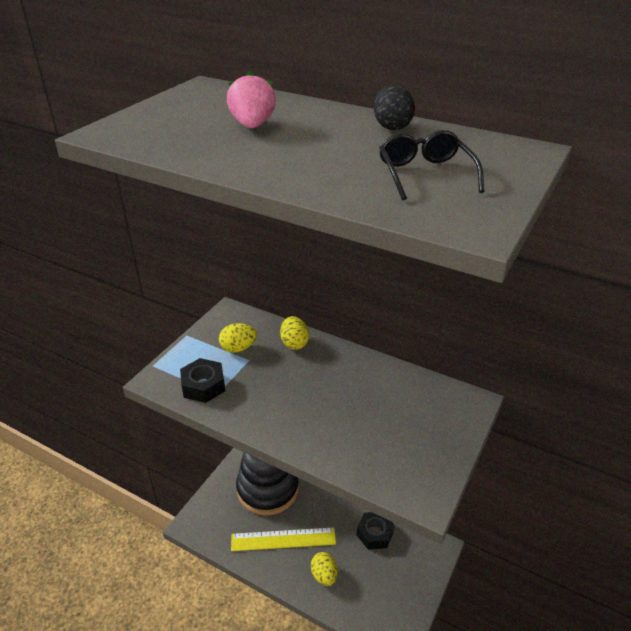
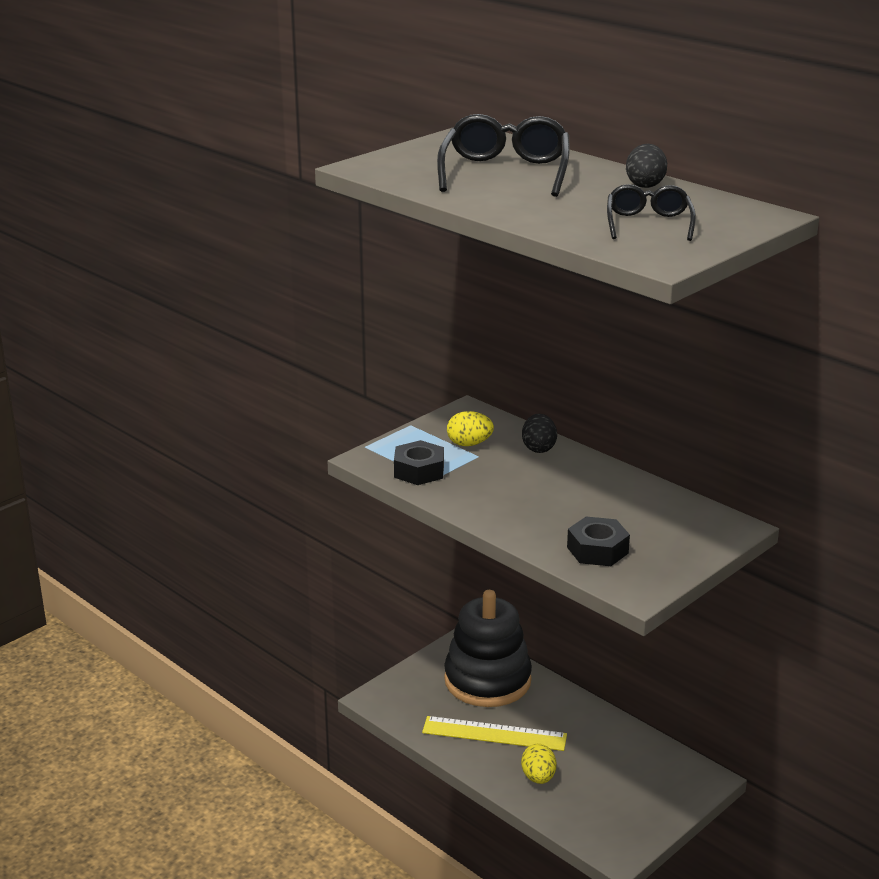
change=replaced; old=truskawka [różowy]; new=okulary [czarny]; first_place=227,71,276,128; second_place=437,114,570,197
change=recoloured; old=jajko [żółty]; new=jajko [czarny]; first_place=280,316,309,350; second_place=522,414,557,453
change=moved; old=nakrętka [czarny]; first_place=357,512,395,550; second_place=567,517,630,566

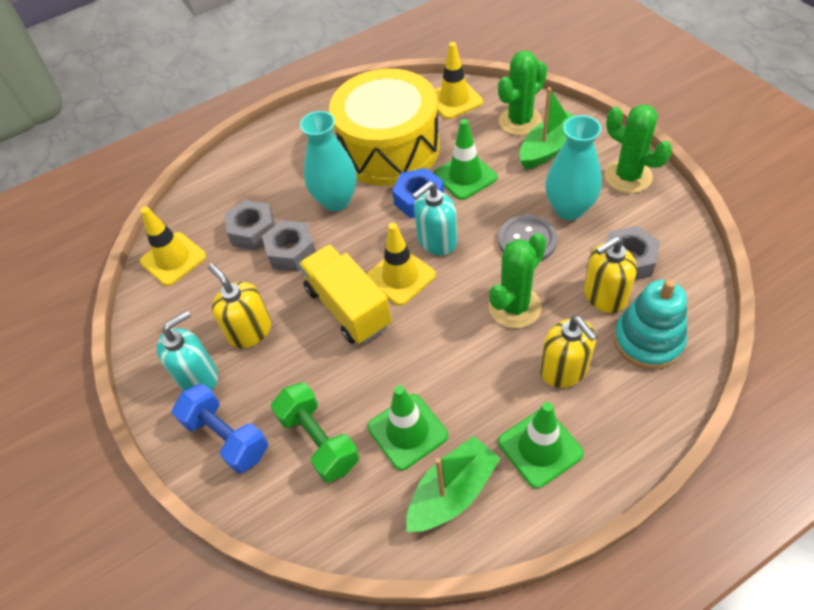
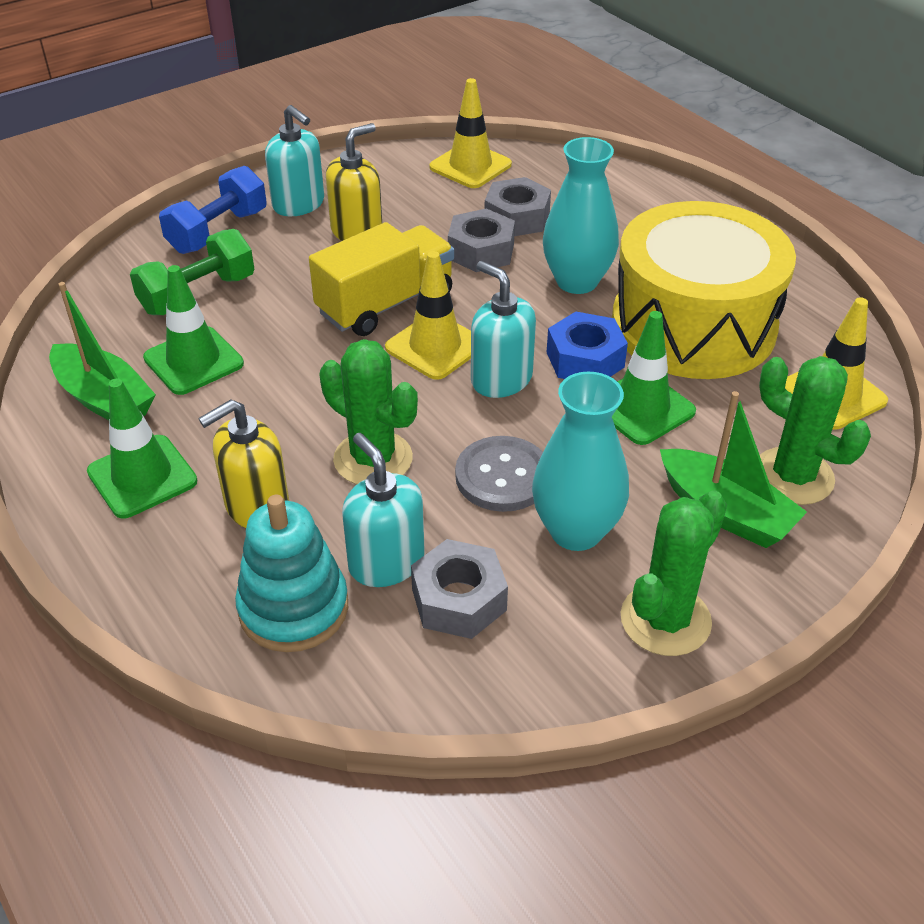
change=recoloured; old=dozownik mydła [żółty]; new=dozownik mydła [turkusowy]; first_place=584,236,637,313; second_place=342,433,425,587

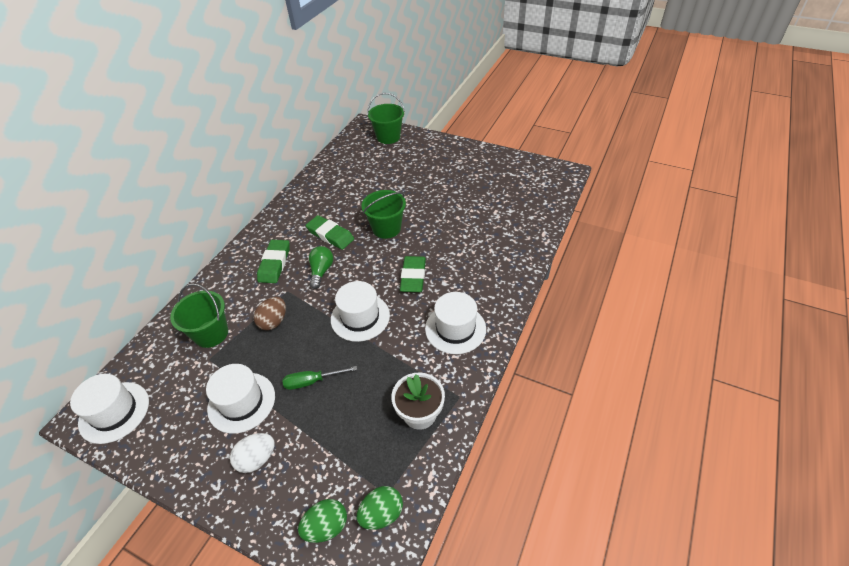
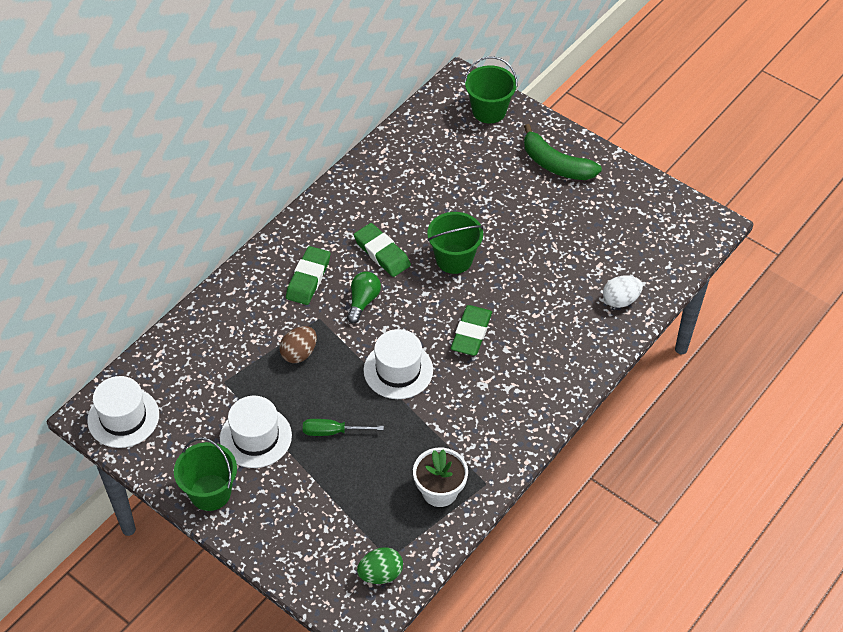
change=moved; old=wiadro [zielony]; first_place=170,283,228,348; second_place=174,437,237,511
change=moved; old=jajko [biały]; first_place=230,433,275,473; second_place=603,275,643,308
change=removed; old=jajko [zielony]; first_place=298,499,347,543
change=removed; old=kapelusz [biały]; first_place=425,292,486,354
change=added; new=banan [zielony]; second_place=524,124,602,180

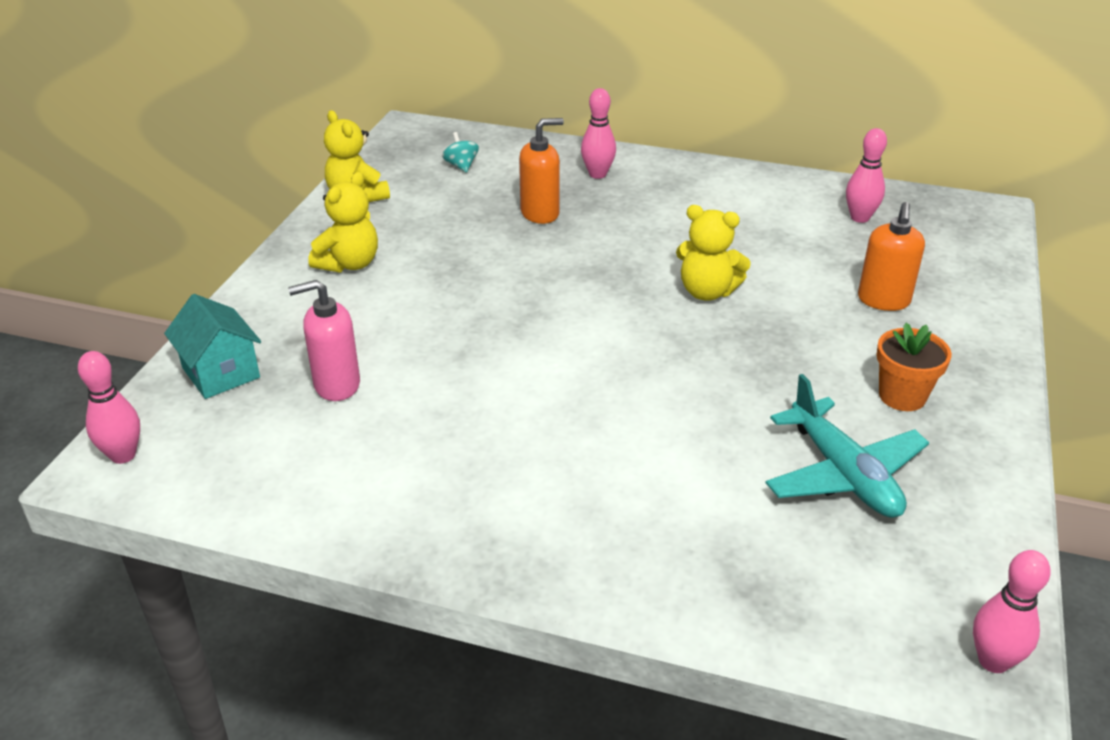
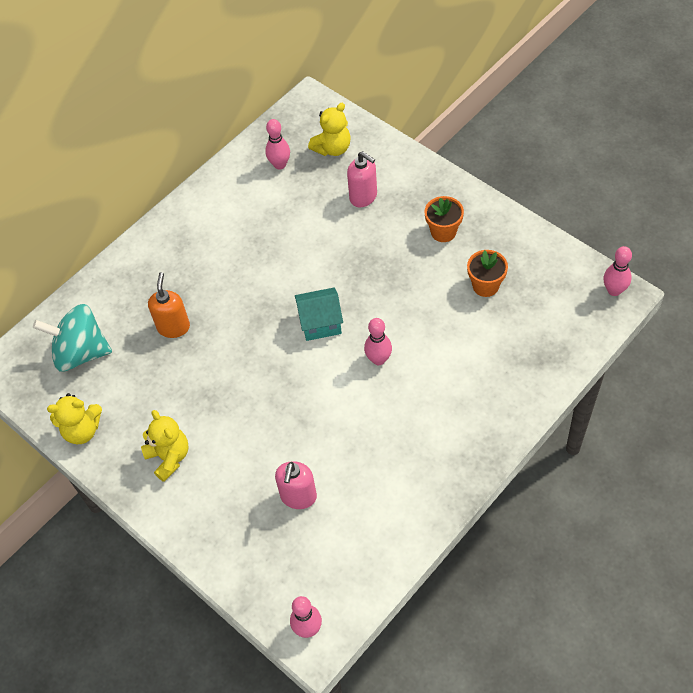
change=moved; old=domek [turkusowy]; first_place=164,294,261,399; second_place=295,287,343,341
change=resized; old=bączek [turkusowy]; first_place=442,132,479,173; second_place=33,304,112,372; factor=2.41
change=moved; old=kręgiel [różowy]; first_place=581,88,616,179; second_place=364,318,392,365
change=moved; old=miś [żółty]; first_place=676,205,751,301; second_place=308,103,351,156
change=replaced; old=samolot [turkusowy]; new=doniczka [pomarańczowy]; first_place=766,374,929,518; second_place=467,250,508,297
change=recoloured; old=dozownik mydła [pomarańczowy]; new=dozownik mydła [różowy]; first_place=858,202,925,311; second_place=347,151,377,207

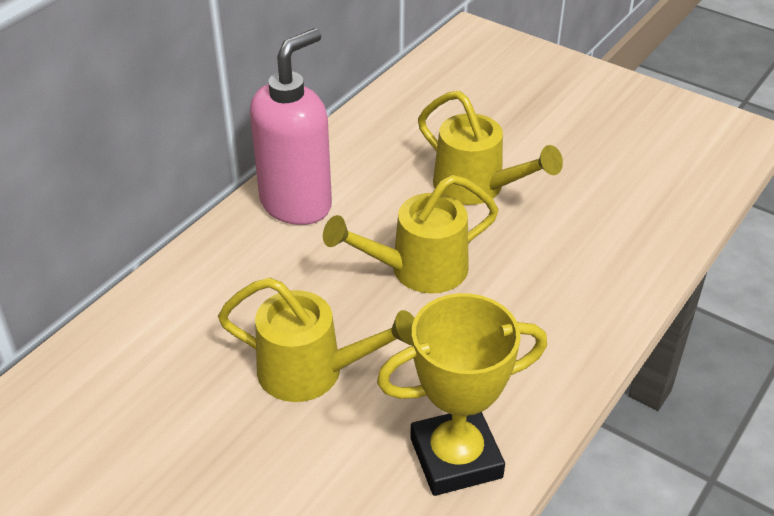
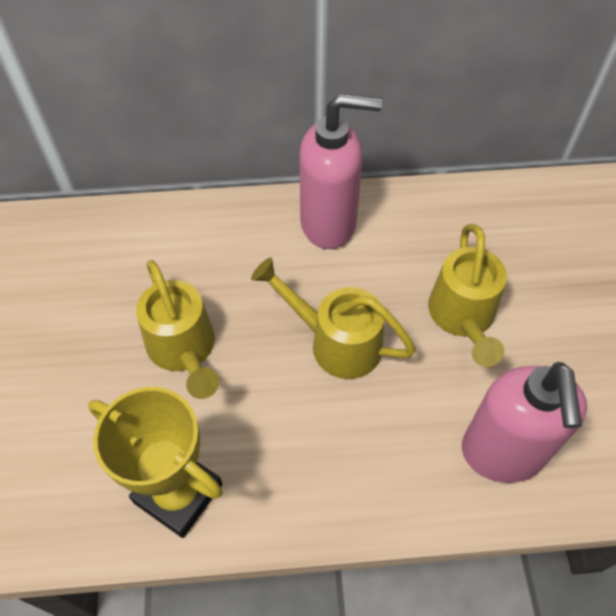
change=added; new=dozownik mydła [różowy]; second_place=462,362,587,483

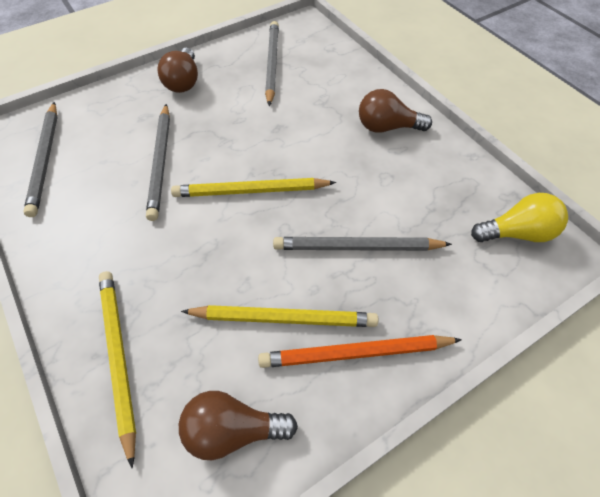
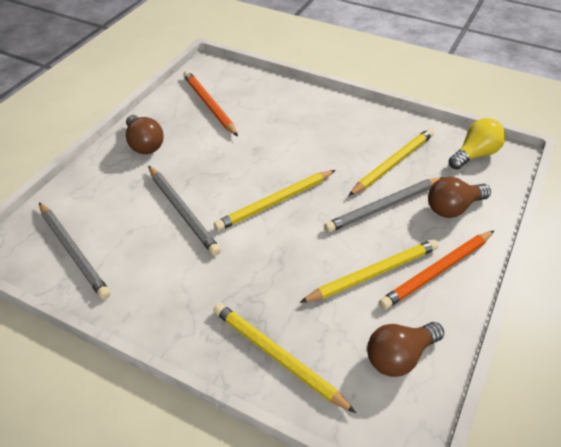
change=recoloured; old=ołówek [szary]; new=ołówek [pomarańczowy]; first_place=265,21,279,106; second_place=183,71,238,136
change=moved; old=żarówka [brązowy]; first_place=359,89,432,133; second_place=428,177,491,218
change=added; new=ołówek [żółty]; second_place=348,128,434,196

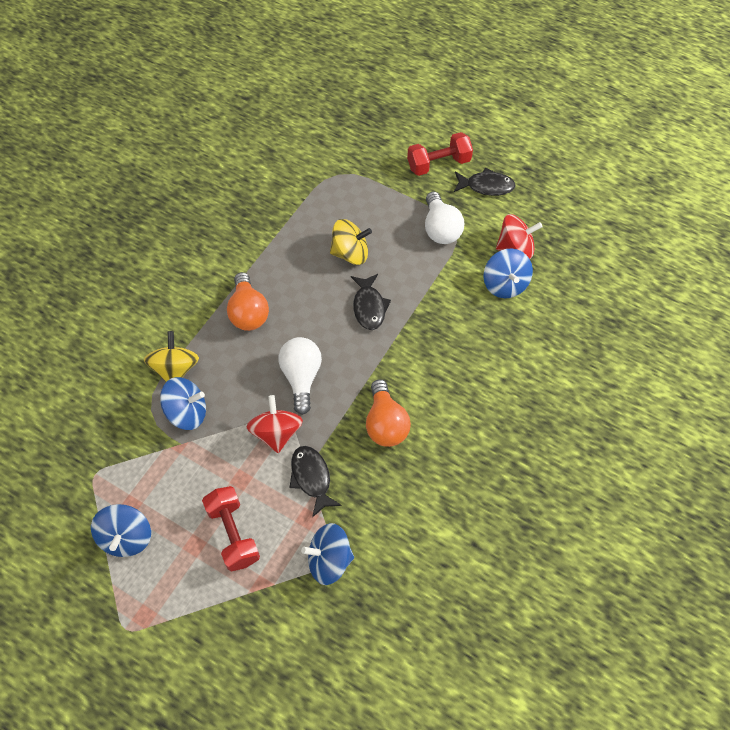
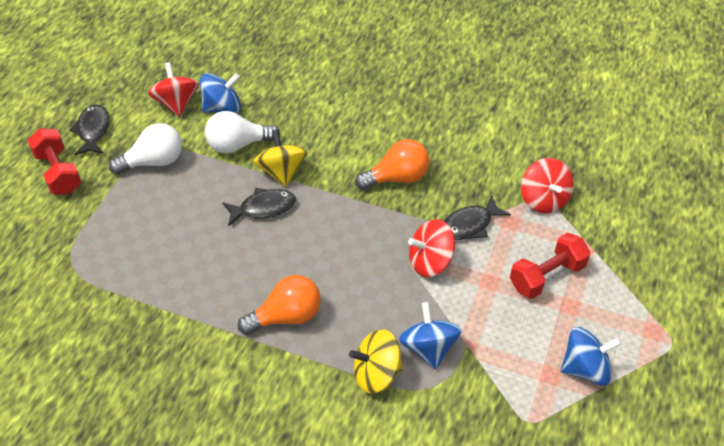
change=moved; old=żarówka [biały]; first_place=279,337,322,415; second_place=205,111,281,153
change=recoloured; old=bączek [niebieski]; new=bączek [czerwony]; first_place=301,523,354,585; second_place=521,158,574,213
change=moved; old=bączek [żółty]; first_place=330,219,372,265; second_place=253,129,307,187

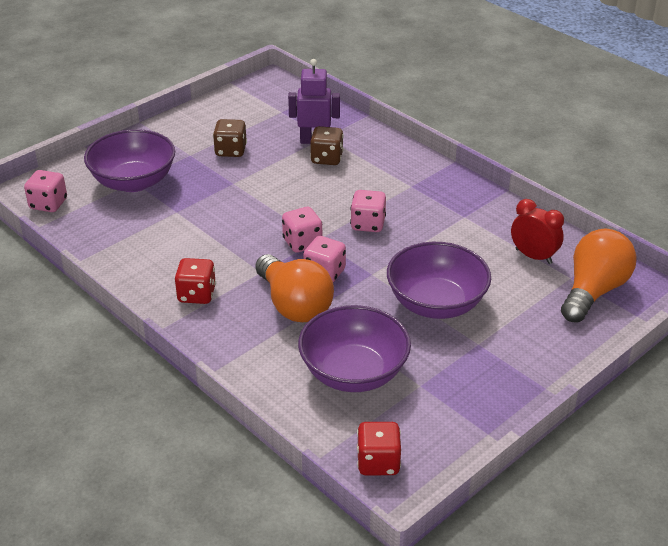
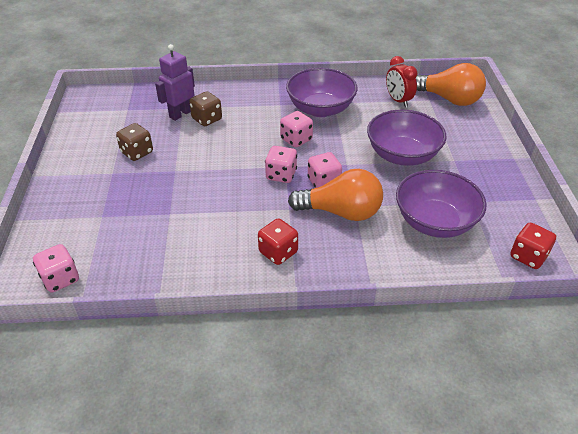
change=moved; old=miska [fioletowy]; first_place=84,129,175,192; second_place=286,68,358,117
change=turned; old=budzik [czerwony]; first_place=511,199,564,264; second_place=386,56,417,107; degrees=-105
change=turned; old=żarówka [pomarańczowy]; first_place=561,229,636,323; second_place=416,63,486,106; degrees=135

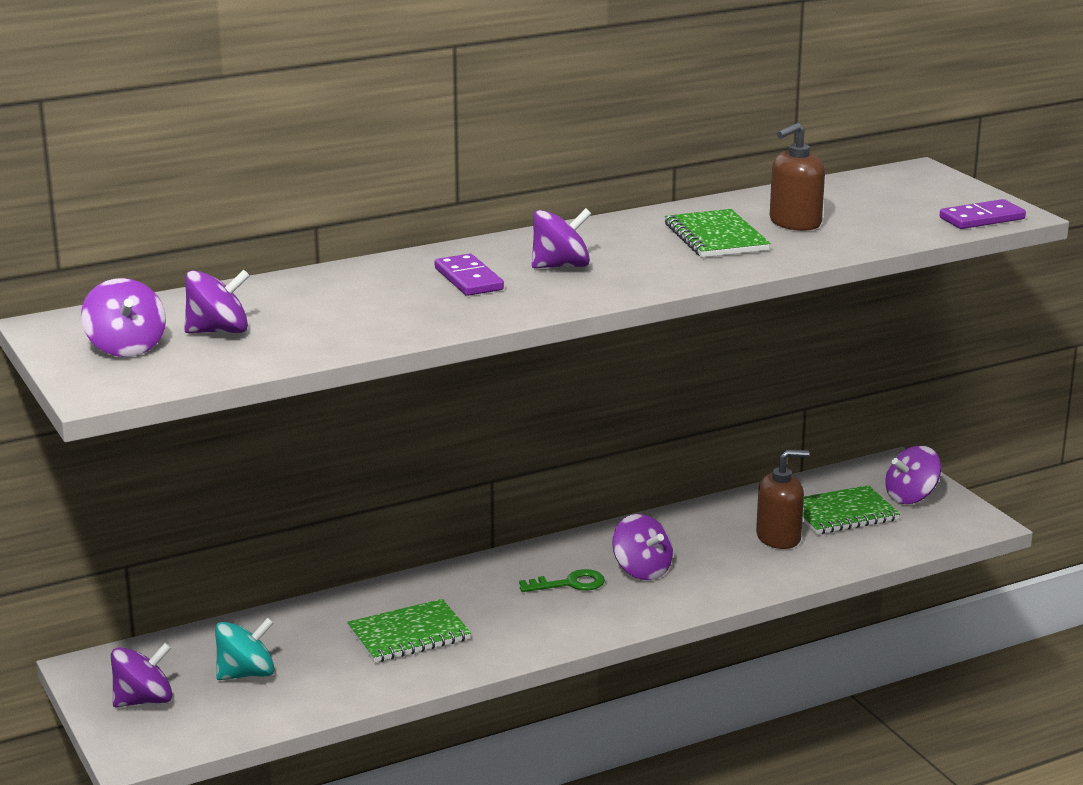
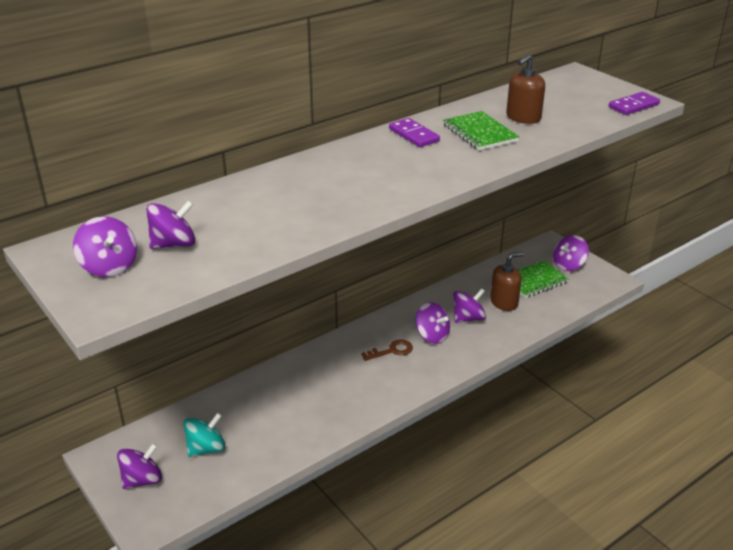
change=removed; old=zeszyt [zielony]; first_place=347,599,471,663
change=moved; old=kostka domina [fioletowy]; first_place=435,254,504,296; second_place=389,118,440,147
change=recoloured; old=klucz [zielony]; new=klucz [brązowy]; first_place=519,569,605,592; second_place=361,339,413,361
change=moved; old=bączek [fioletowy]; first_place=532,208,591,268; second_place=453,288,486,323

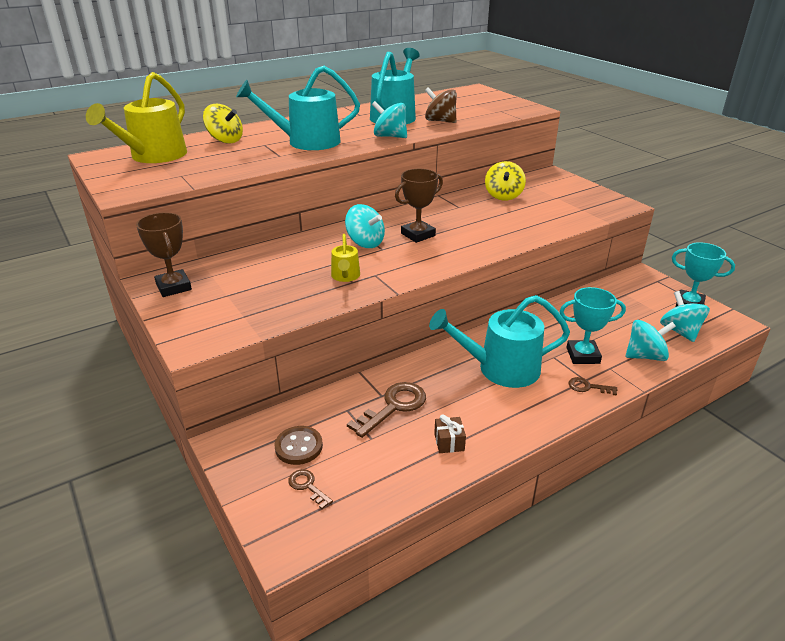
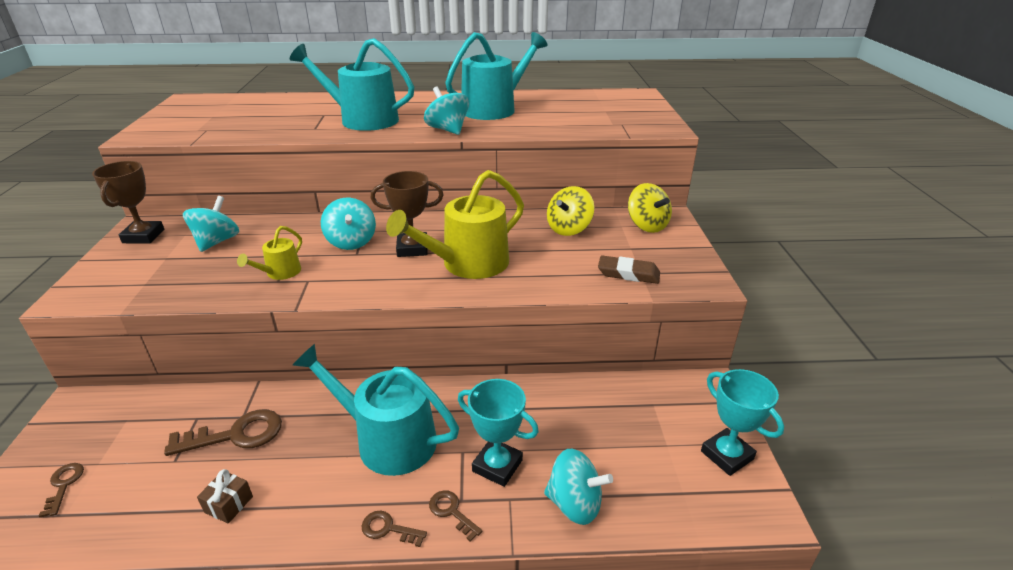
change=moved; old=konewka [żółty]; first_place=86,72,187,163; second_place=386,170,524,279
change=moved; old=bączek [żółty]; first_place=203,104,243,144; second_place=628,183,672,233
change=removed; old=guzik [brązowy]; first_place=274,426,323,465
change=removed; old=bączek [brązowy]; first_place=425,87,457,123
change=moved; old=bączek [turkusowy]; first_place=660,291,710,342; second_place=183,196,239,252
change=added; new=klucz [brązowy]; second_place=361,511,427,547
change=added; new=gumka do mazania [brązowy]; second_place=598,255,660,284

